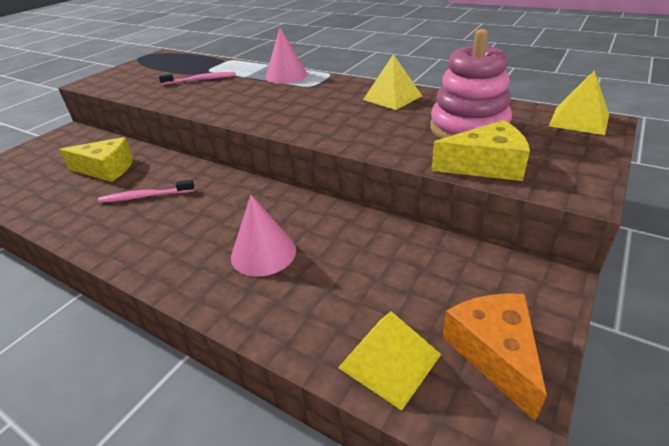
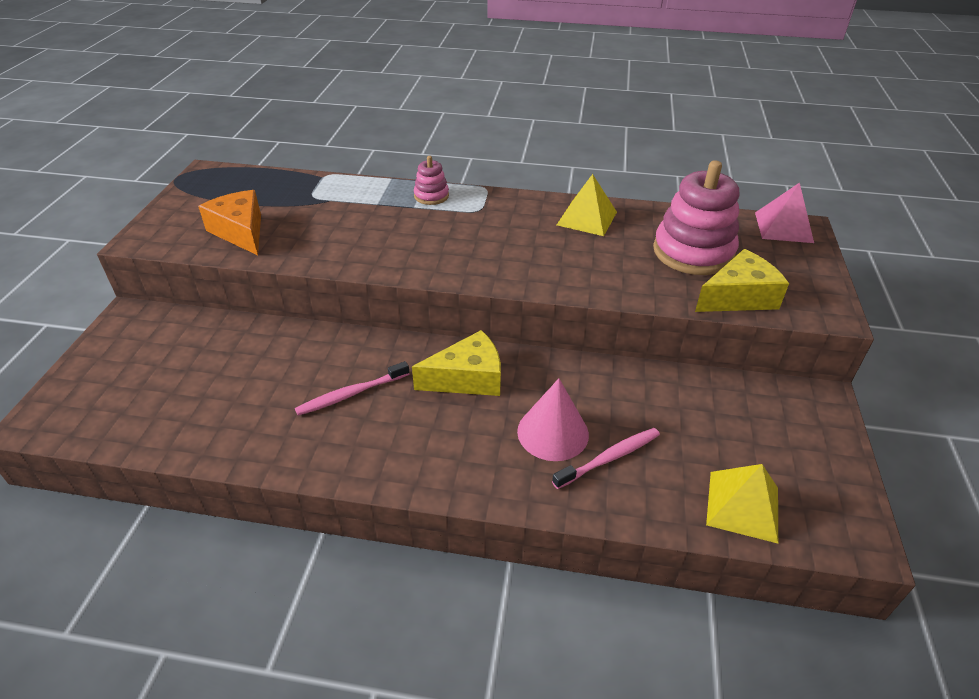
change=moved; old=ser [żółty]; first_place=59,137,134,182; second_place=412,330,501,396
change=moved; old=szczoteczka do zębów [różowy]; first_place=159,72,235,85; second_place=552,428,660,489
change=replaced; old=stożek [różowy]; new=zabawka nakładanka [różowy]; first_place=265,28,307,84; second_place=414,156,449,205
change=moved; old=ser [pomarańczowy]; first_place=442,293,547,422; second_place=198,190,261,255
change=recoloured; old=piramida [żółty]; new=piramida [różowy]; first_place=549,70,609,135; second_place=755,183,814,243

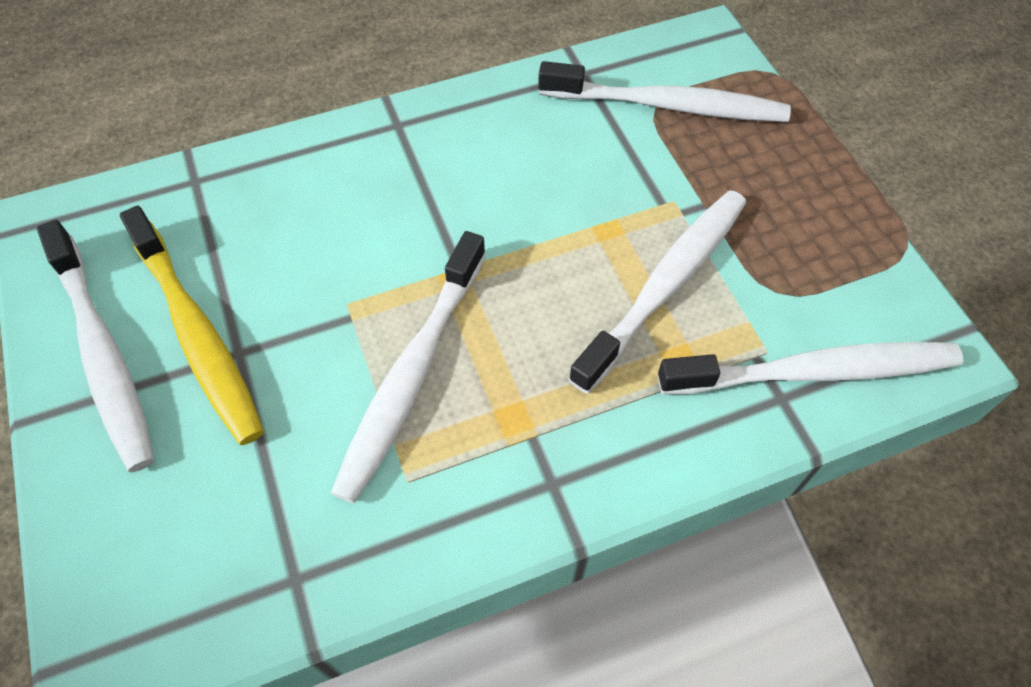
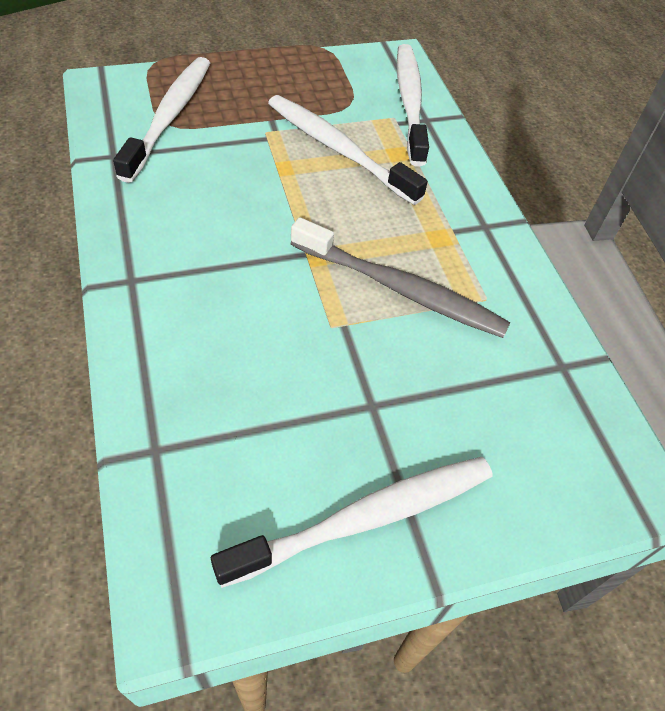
change=removed; old=szczoteczka do zębów [żółty]; first_place=120,206,264,445
change=recoloured; old=szczoteczka do zębów [biały]; new=szczoteczka do zębów [szary]; first_place=331,231,486,504; second_place=291,217,510,338

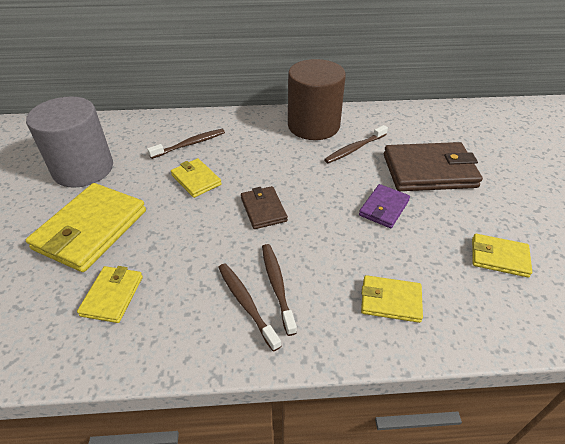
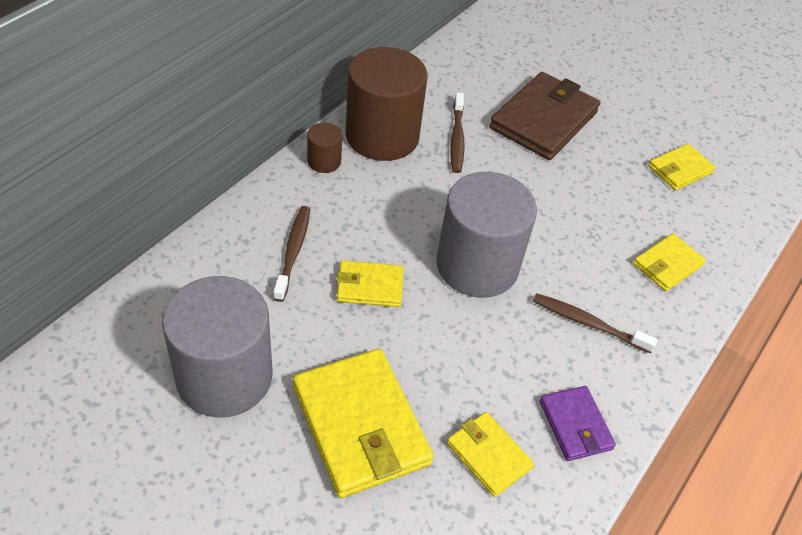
change=removed; old=szczoteczka do zębów [brązowy]; first_place=218,263,281,352
change=replaced; old=portfel [brązowy]; new=walec [szary]; first_place=241,186,288,229; second_place=436,172,537,298
change=moved; old=portfel [fioletowy]; first_place=359,184,410,228; second_place=540,386,616,461
change=added; new=walec [brązowy]; second_place=307,123,342,173

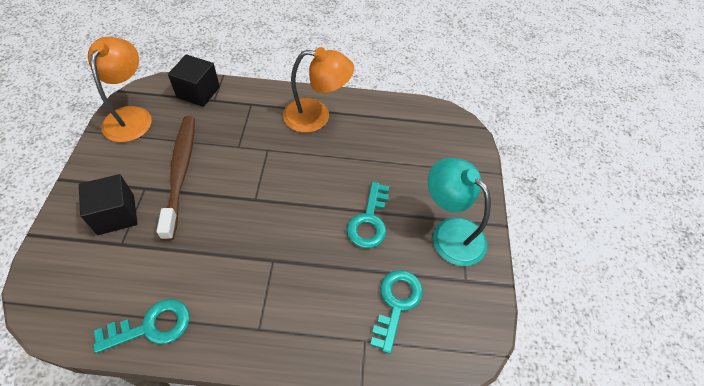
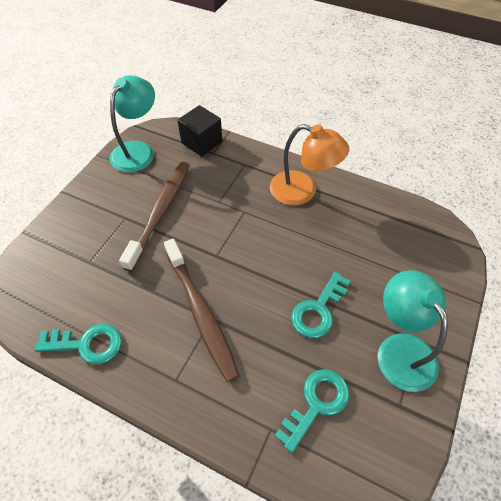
change=removed; old=sześcian [czarny]; first_place=79,174,138,235
change=recoloured; old=lampka [pomarańczowy]; new=lampka [turkusowy]; first_place=88,37,152,142; second_place=110,75,155,173
change=added; new=szczoteczka do zębów [brązowy]; second_place=164,239,240,382

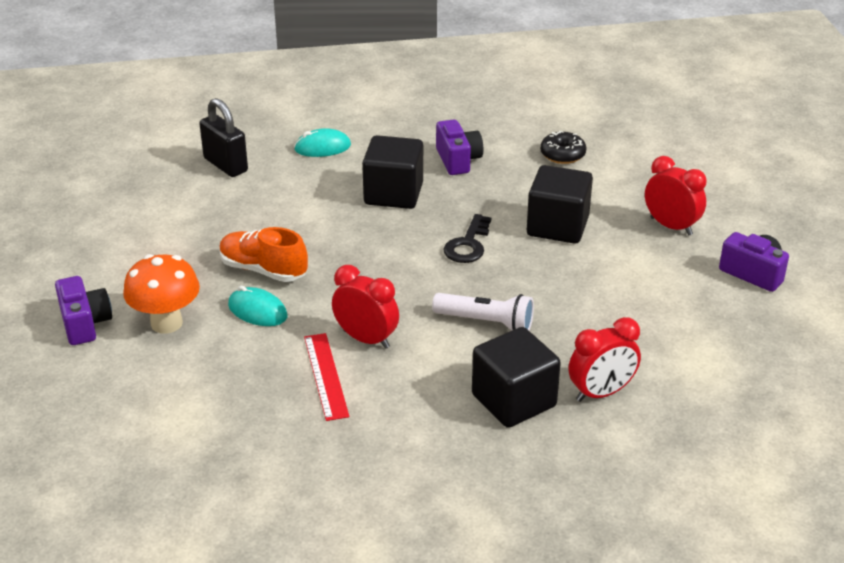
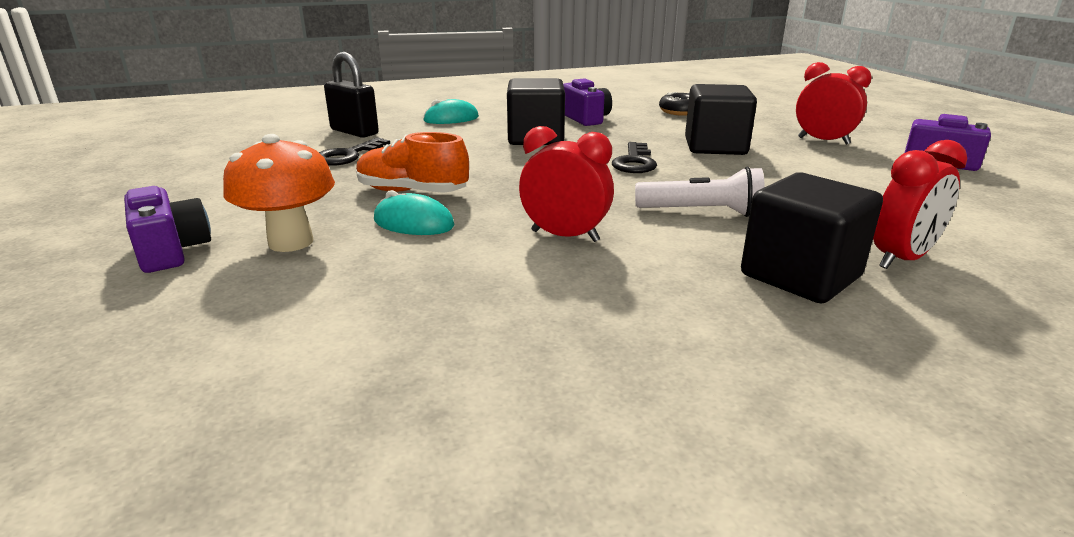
change=removed; old=linijka [czerwony]; first_place=304,333,349,421
change=added; new=klucz [czarny]; second_place=319,137,390,166

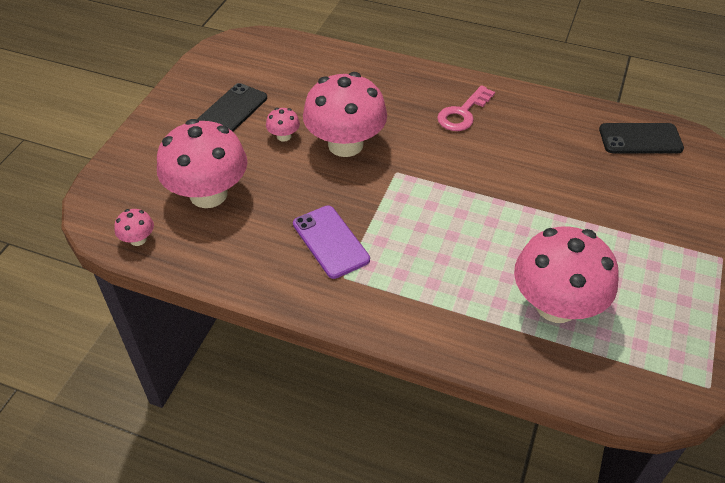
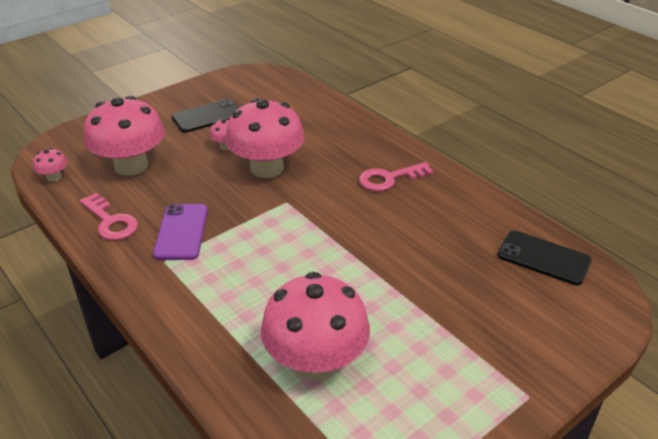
change=added; new=klucz [różowy]; second_place=80,193,138,240

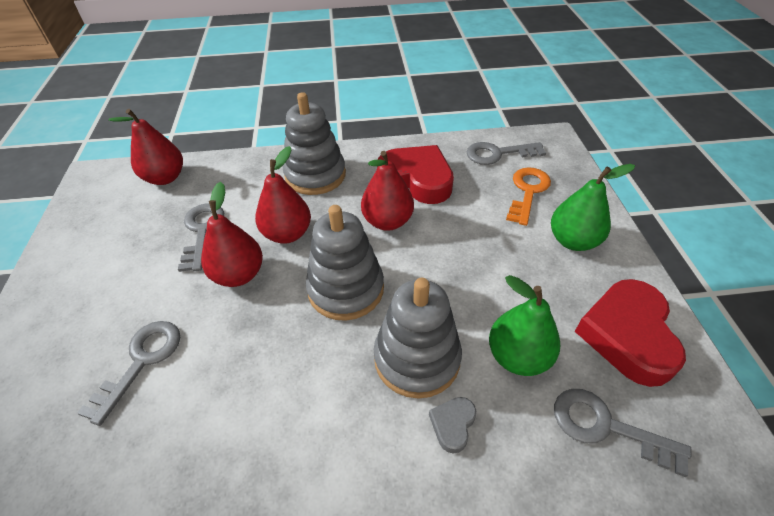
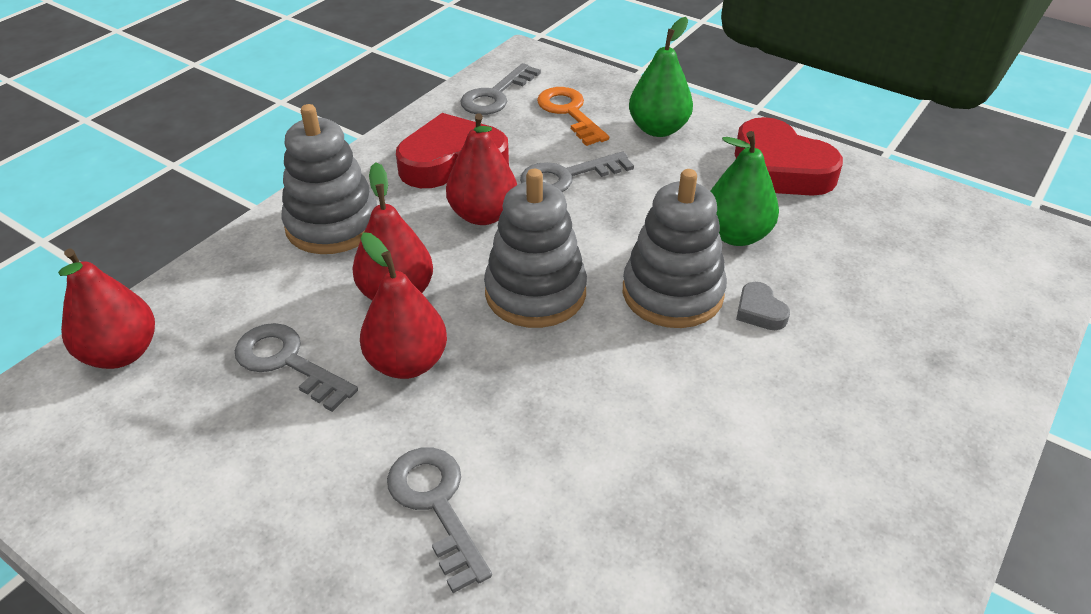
change=moved; old=klucz [szary]; first_place=554,389,691,477; second_place=520,151,634,192

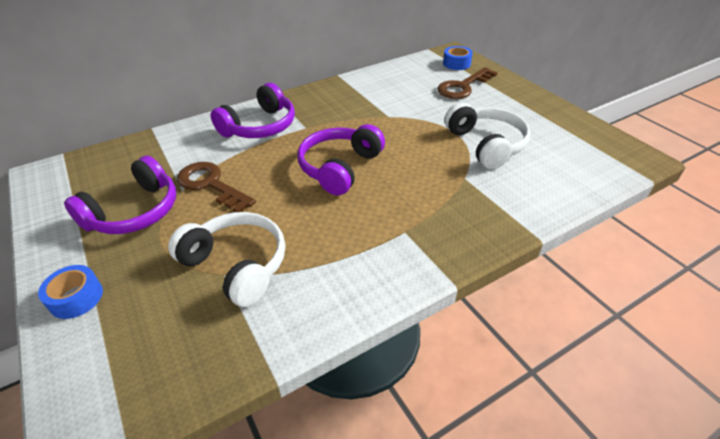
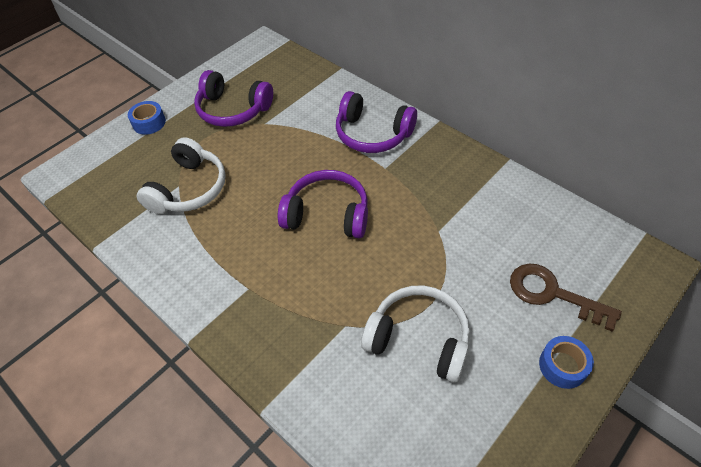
change=removed; old=klucz [brązowy]; first_place=177,162,256,212
change=moved; old=taśma klejąca [niebieski]; first_place=443,46,473,70; second_place=539,336,594,389
change=turned; old=słuchawki [biały]; first_place=445,103,530,169; second_place=361,285,470,383; degrees=-120

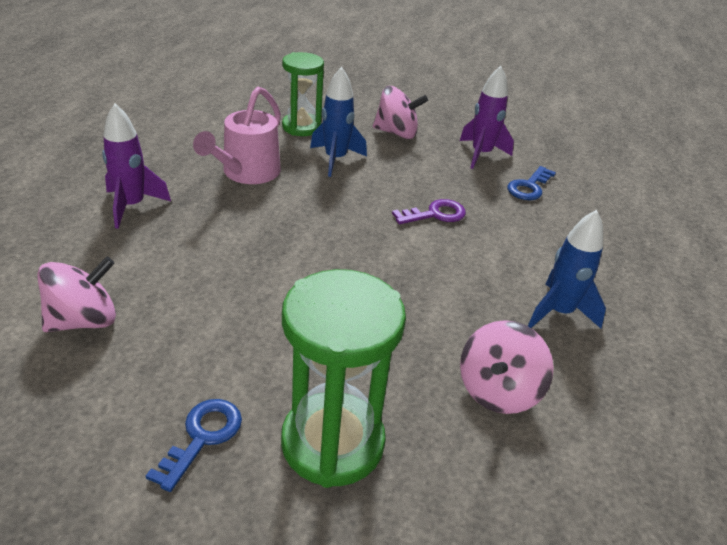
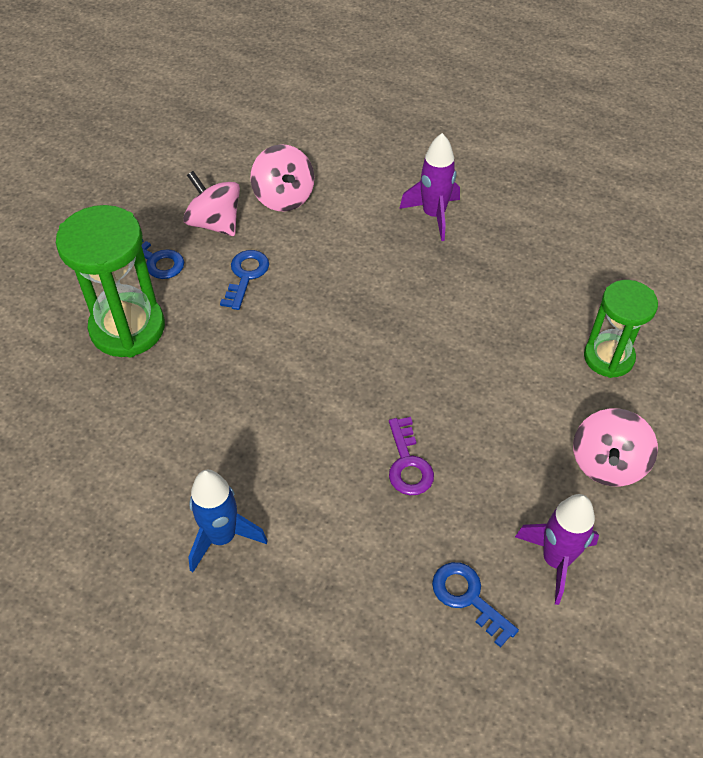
change=removed; old=konewka [różowy]; first_place=193,87,281,184
change=removed; old=rakieta [niebieski]; first_place=310,67,367,177
change=moved; old=bączek [różowy]; first_place=460,320,554,414; second_place=183,171,240,236
change=added; new=klucz [niebieski]; second_place=220,250,269,310

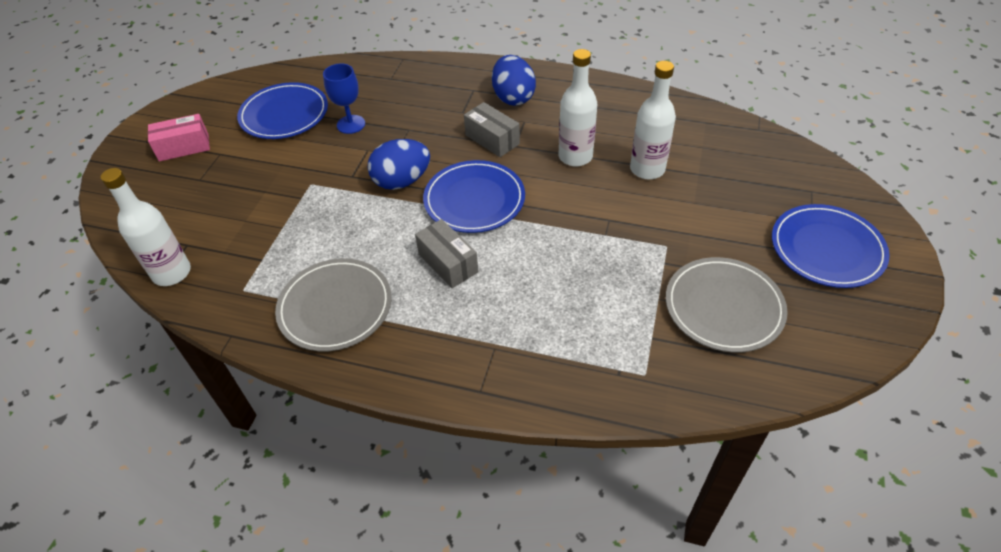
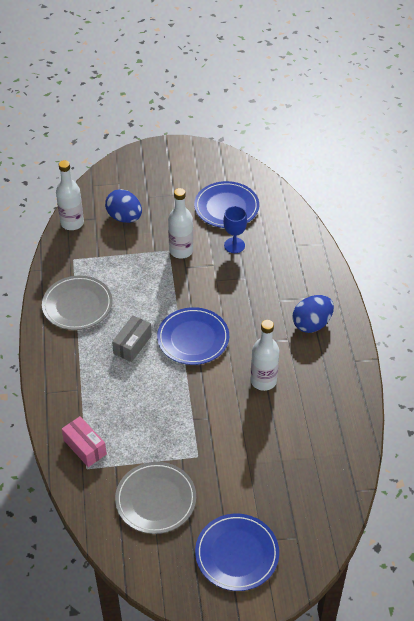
change=moved; old=pudełko [różowy]; first_place=148,114,210,161; second_place=62,416,107,467
change=moved; old=jajko [niebieski]; first_place=368,139,430,190; second_place=105,189,142,223
change=removed; old=pudełko [szary]; first_place=464,102,520,157
change=moved; old=butelka [biały]; first_place=630,61,676,179; second_place=168,188,193,259

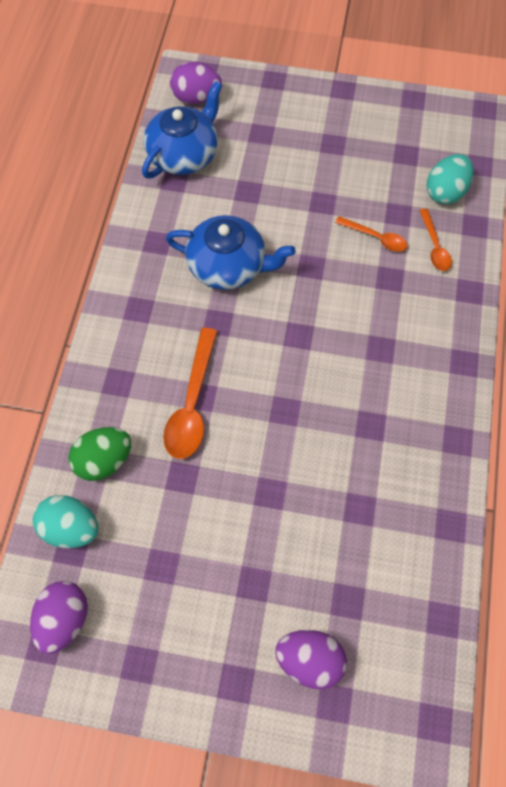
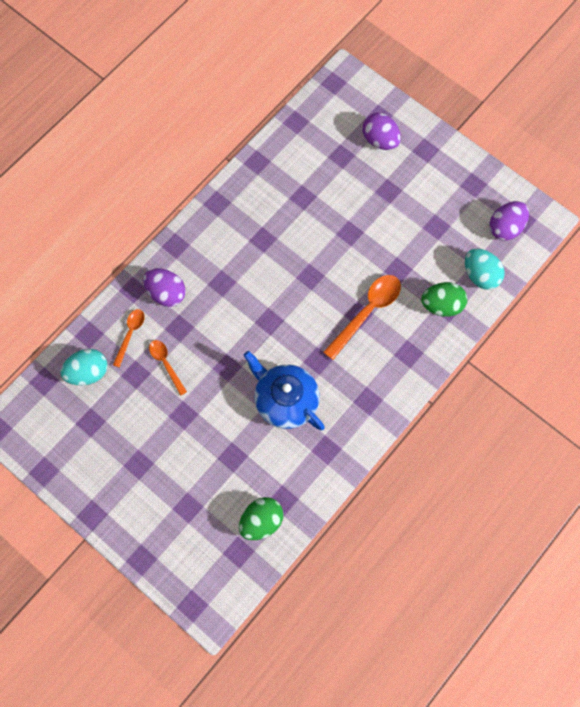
change=replaced; old=imbryk [niebieski]; new=jajko [zielony]; first_place=142,81,223,179; second_place=239,497,283,540
change=moved; old=jajko [fioletowy]; first_place=170,62,222,104; second_place=143,268,186,307

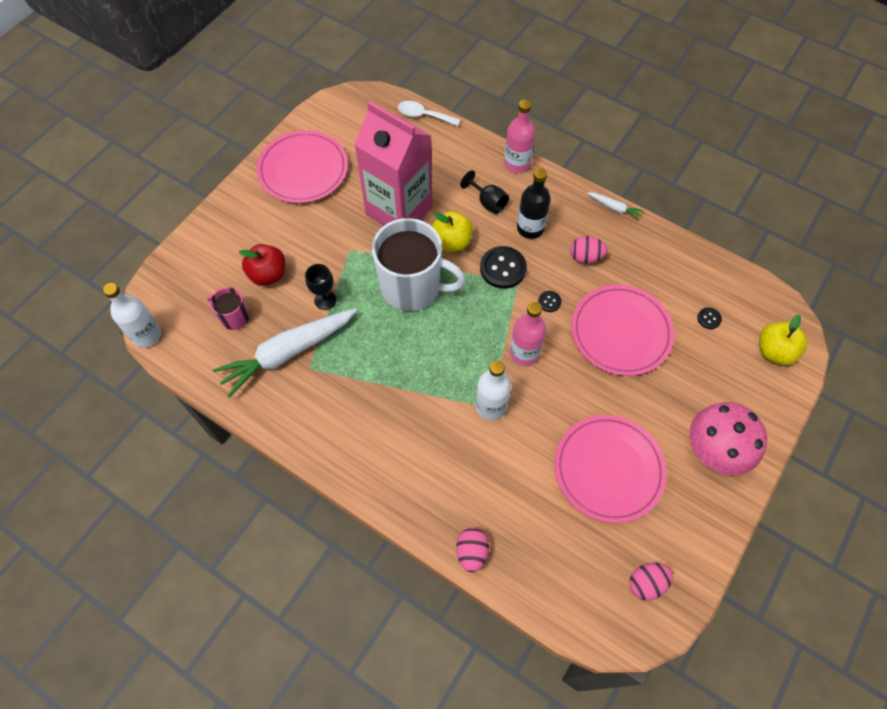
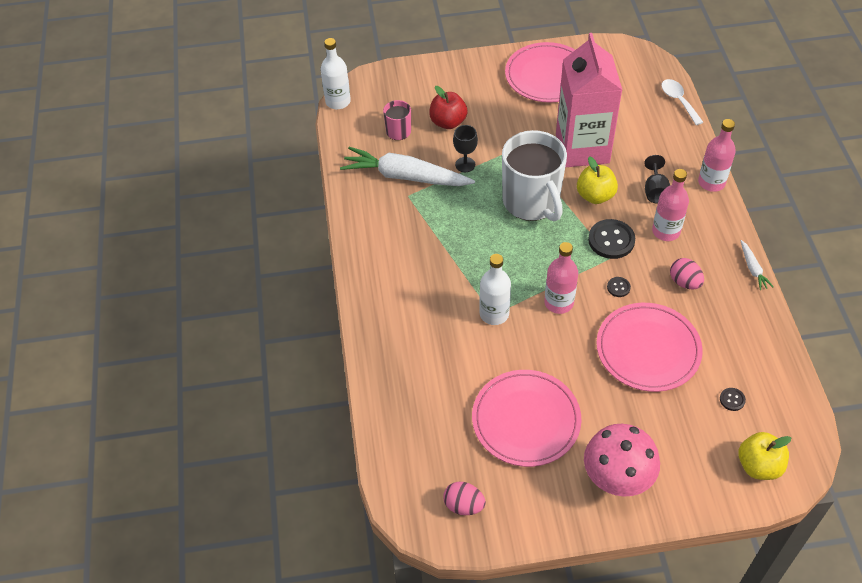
change=removed; old=jajko [różowy]; first_place=456,527,489,573
change=recoloured; old=butelka [czarny]; new=butelka [różowy]; first_place=517,168,551,239; second_place=652,169,689,241

